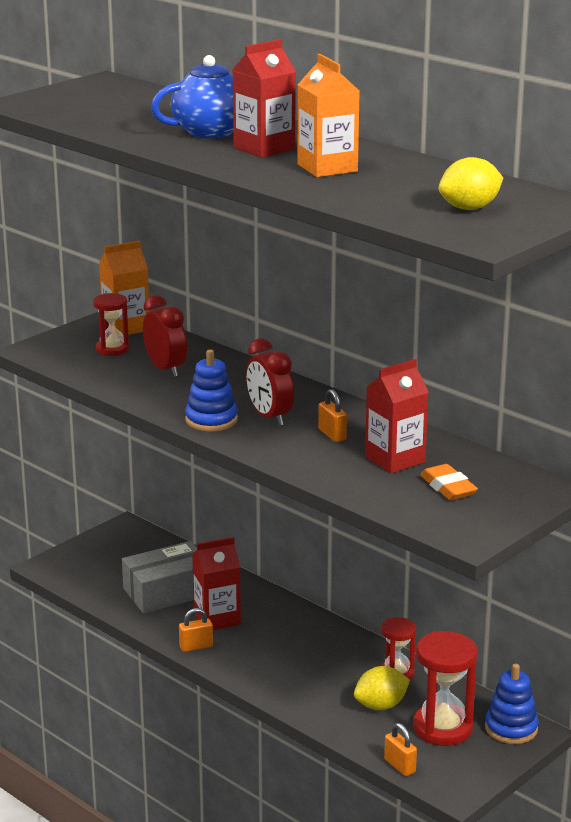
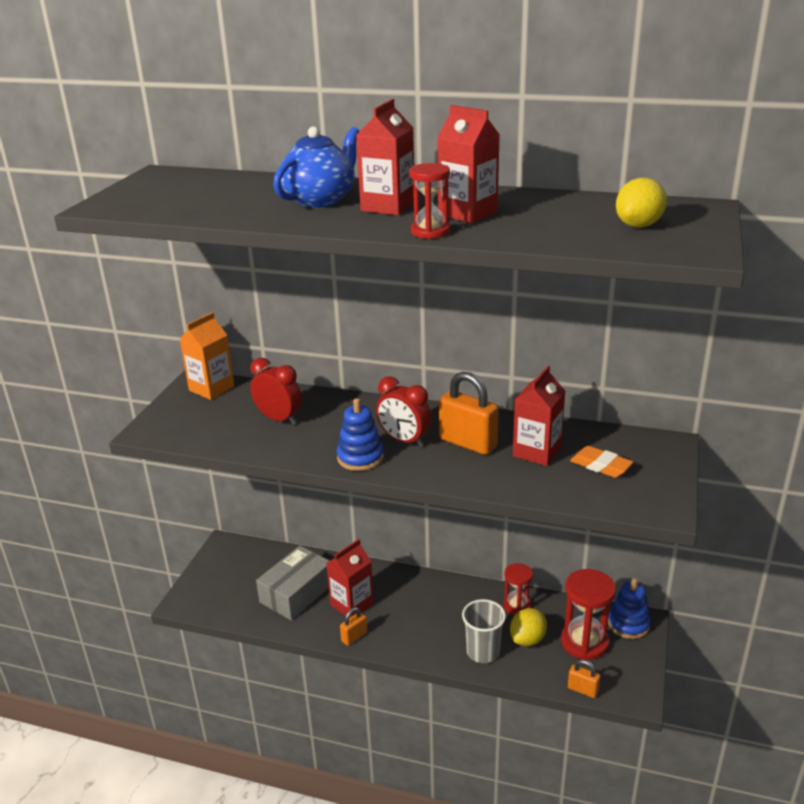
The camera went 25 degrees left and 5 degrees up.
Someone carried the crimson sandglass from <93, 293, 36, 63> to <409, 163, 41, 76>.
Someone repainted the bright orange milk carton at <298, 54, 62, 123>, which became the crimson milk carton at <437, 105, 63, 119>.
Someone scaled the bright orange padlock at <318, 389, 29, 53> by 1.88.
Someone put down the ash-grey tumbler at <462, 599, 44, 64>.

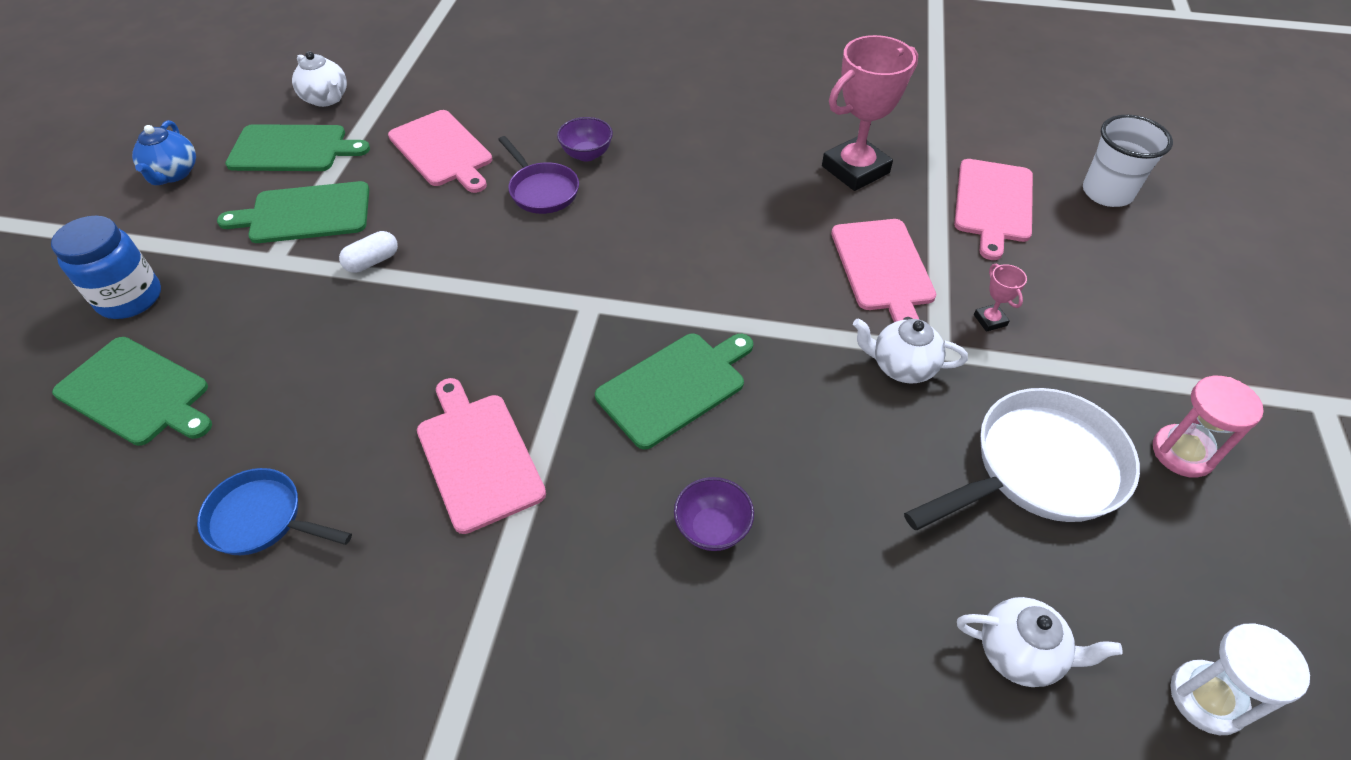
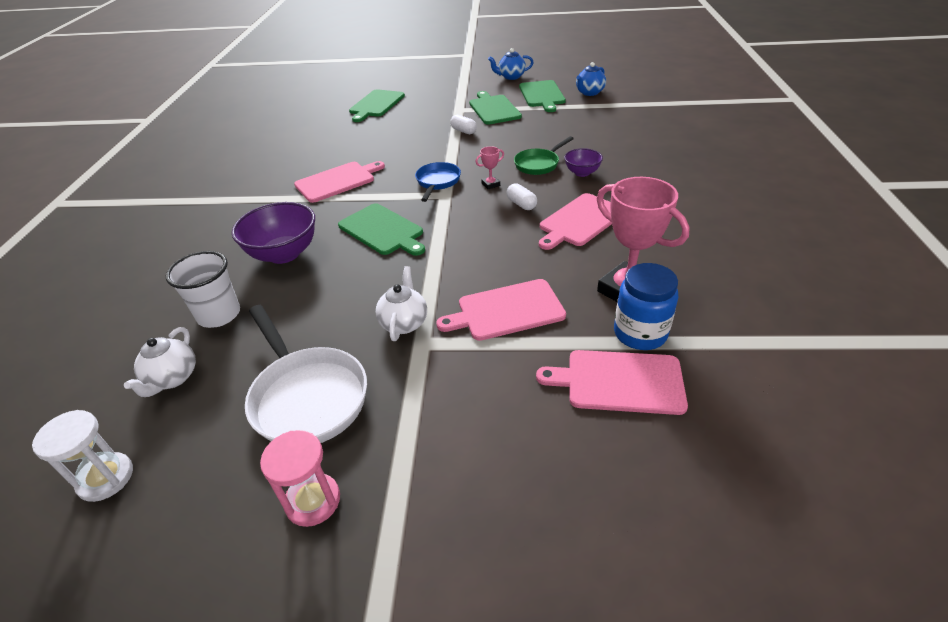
The camera went 85 degrees right and 10 degrees down.
Someone carried the pure white tumbler from <1083, 115, 90, 92> to <166, 251, 74, 77>.
Someone scaled the violet serving bowl at <674, 477, 80, 74> by 1.82.
Someone carried the royal blue pan from <197, 468, 155, 87> to <415, 162, 46, 40>.
Someone carried the rose-pink trophy from <974, 264, 53, 68> to <475, 146, 29, 43>.
Someone put down the pure white capsule at <507, 183, 30, 27>.
Someone repainted the violet pan at <498, 136, 81, 78>, which became the green pan at <514, 136, 60, 39>.
Someone carried the rose-pink cutting board from <388, 110, 104, 83> to <539, 193, 73, 57>.
Someone repainted the pure white china teapot at <292, 51, 55, 56>, which became the royal blue china teapot at <576, 62, 30, 34>.
Someone carried the royal blue preserve jar from <51, 216, 110, 103> to <614, 263, 64, 87>.

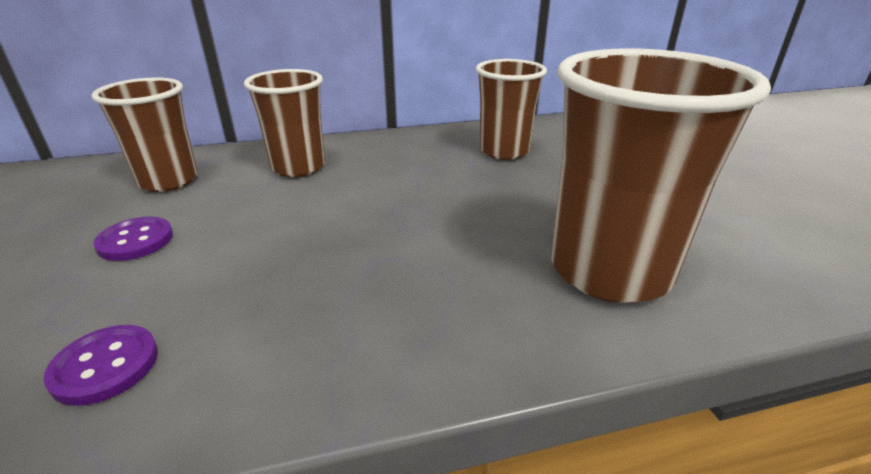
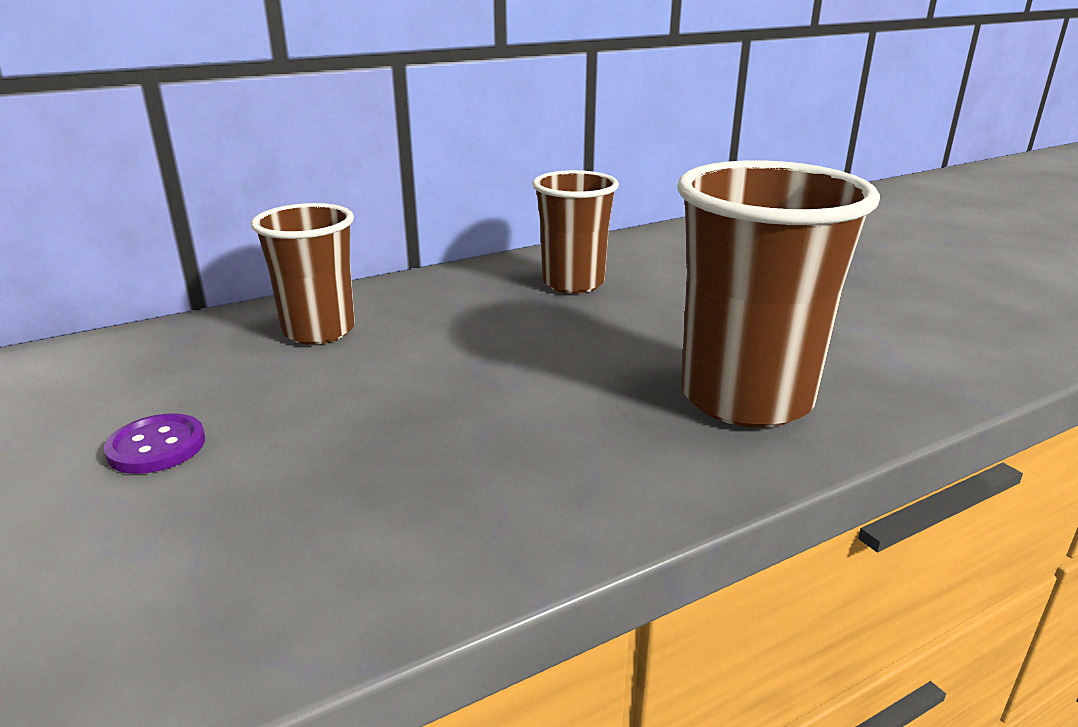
The camera went 15 degrees left and 5 degrees down.
Someone took away the violet sewing button at <43, 325, 115, 81>.
Someone took away the russet tumbler at <92, 77, 106, 115>.

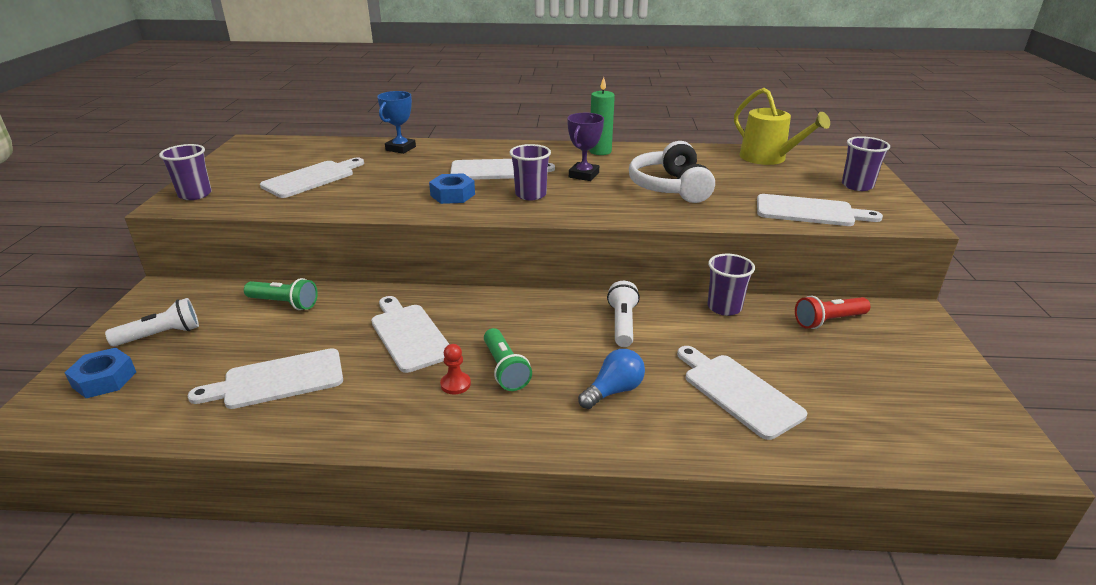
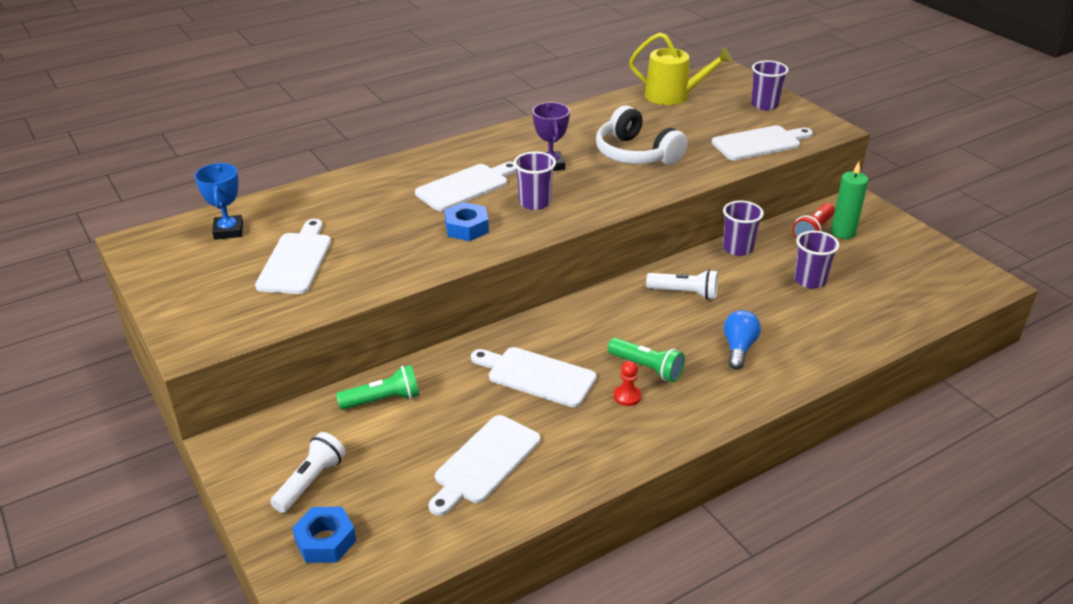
The camera went 35 degrees left and 5 degrees up.
Someone carried the royal blue trophy from <377, 91, 39, 63> to <195, 163, 48, 77>.
Someone rotated the pure white pocket torch at <607, 281, 33, 66> by 135 degrees clockwise.
Someone carried the violet tumbler from <159, 144, 53, 56> to <794, 231, 45, 58>.
Someone carried the green wax candle from <589, 77, 26, 78> to <831, 162, 37, 77>.
Someone took away the pure white cutting board at <677, 346, 130, 94>.

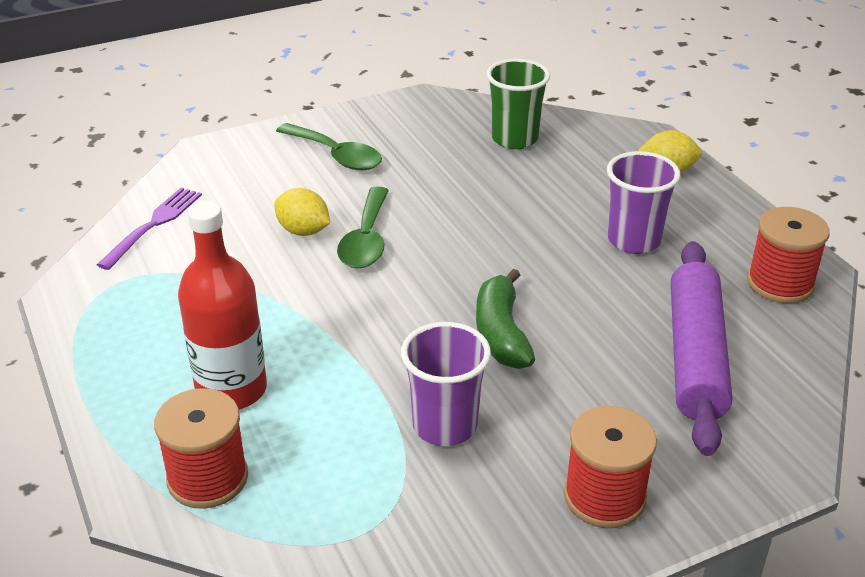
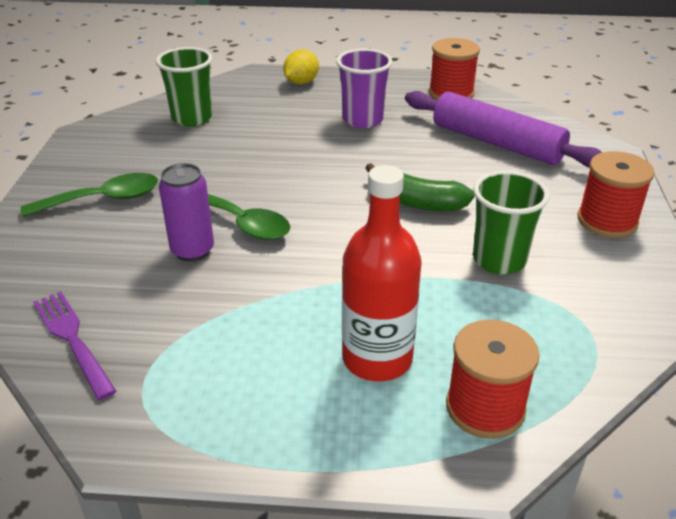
The camera went 60 degrees left and 0 degrees up.
Someone swapped the bright yellow citrus fruit at <274, 188, 56, 48> for the violet tin at <159, 163, 55, 99>.
Someone repainted the violet tumbler at <401, 322, 90, 124>, which became the green tumbler at <473, 171, 77, 104>.

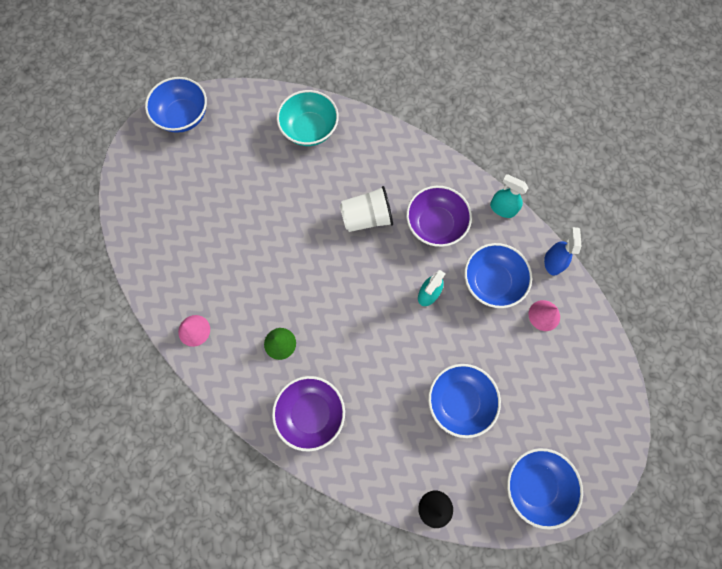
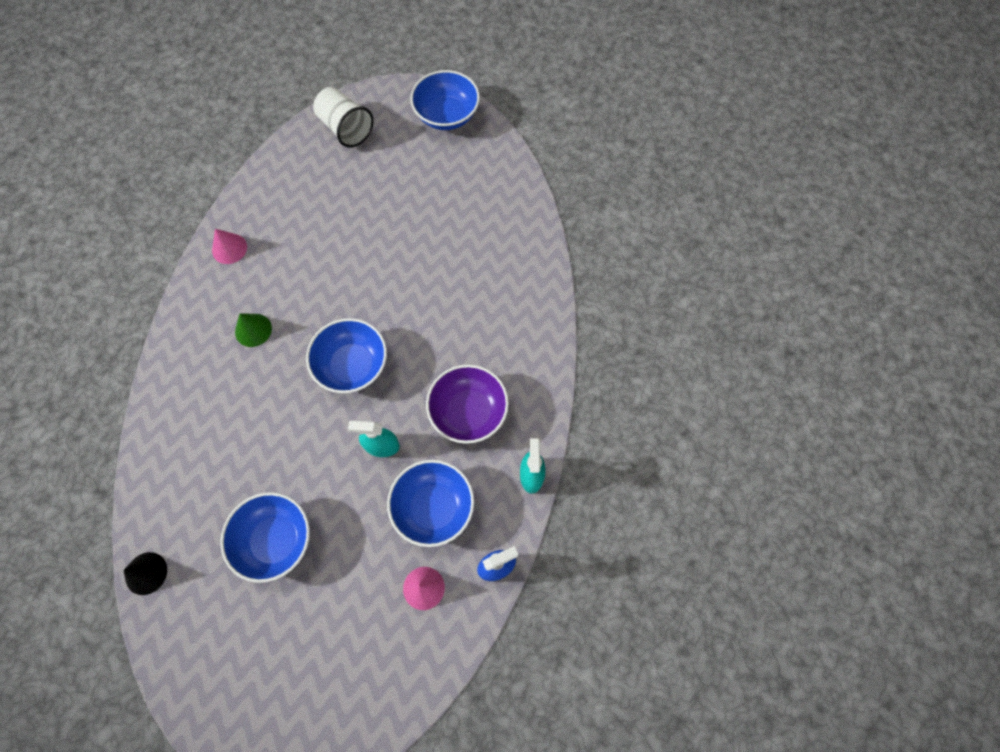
The camera went 60 degrees right and 5 degrees down.
Someone carried the royal blue serving bowl from <507, 448, 76, 82> to <306, 318, 81, 75>.
Someone carried the pure white tumbler from <340, 186, 53, 46> to <313, 87, 61, 60>.
Someone took away the violet serving bowl at <272, 376, 73, 75>.
Someone took away the turquoise serving bowl at <277, 90, 62, 56>.

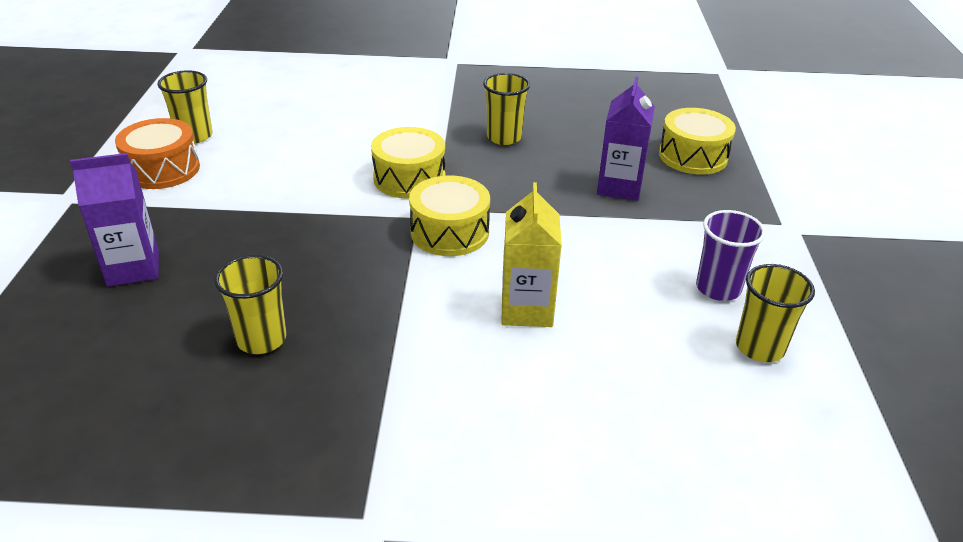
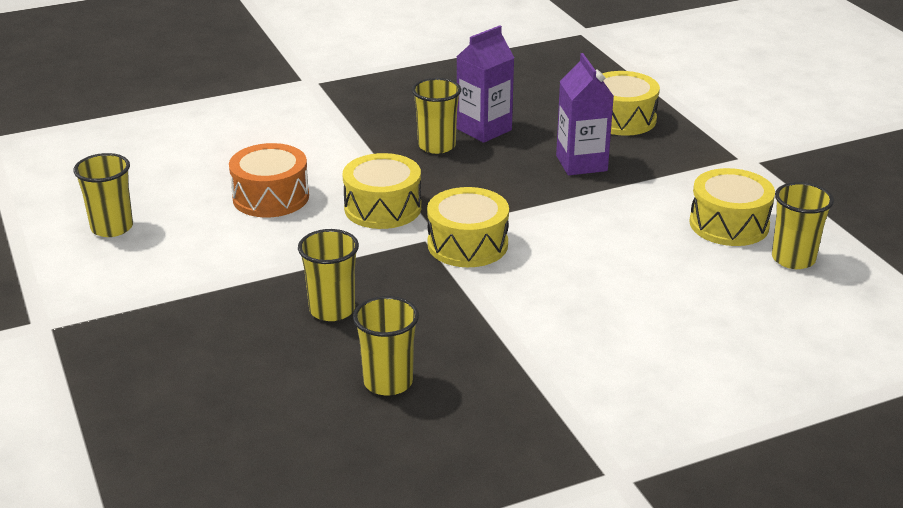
The camera went 25 degrees left and 5 degrees down.
Someone carried the bright orange snare drum from <115, 118, 85, 71> to <229, 143, 80, 75>.
Someone put down the bright yellow tumbler at <298, 229, 61, 92>.
Someone carried the violet milk carton from <70, 153, 89, 134> to <457, 25, 57, 118>.
Someone swapped the violet tumbler at <696, 210, 70, 91> for the bright yellow snare drum at <689, 168, 86, 78>.
Someone took away the bright yellow milk carton at <501, 182, 61, 145>.

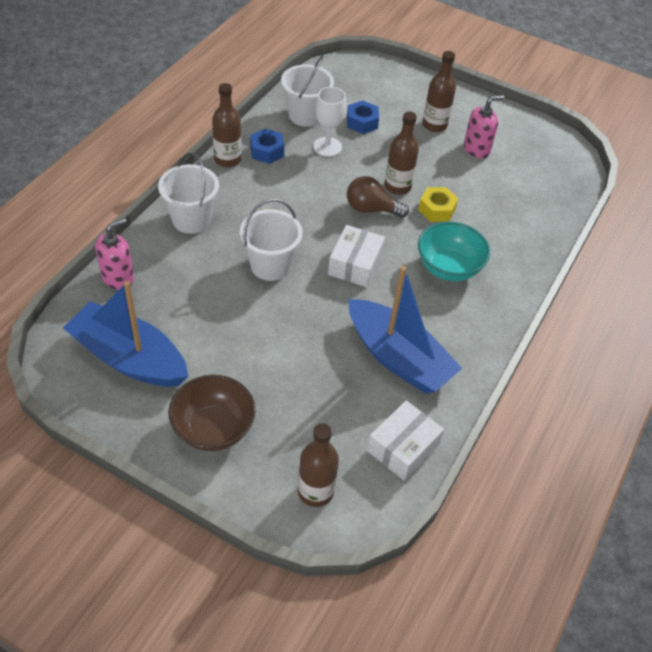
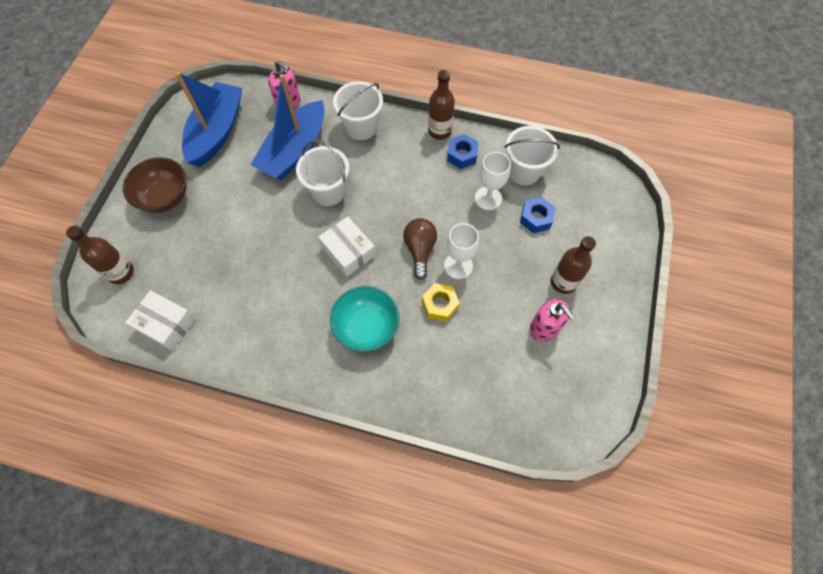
The camera went 80 degrees right and 15 degrees up.
Someone carried the royal blue boat from <349, 266, 113, 128> to <251, 74, 74, 106>.
Someone rotated the pure white parcel at <328, 225, 57, 62> by 45 degrees clockwise.
Someone swapped the russet bottle at <385, 112, 34, 83> for the pure white chalice at <444, 223, 35, 56>.

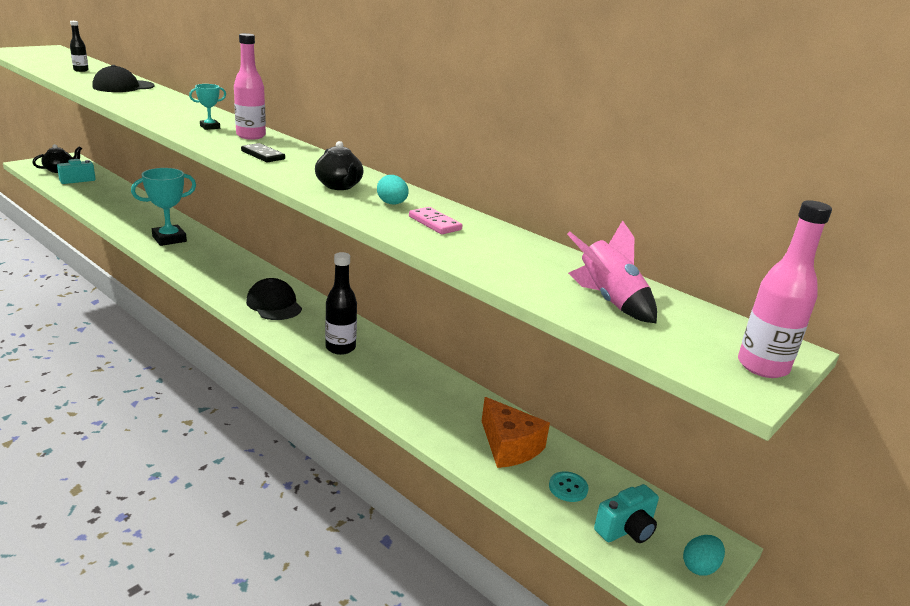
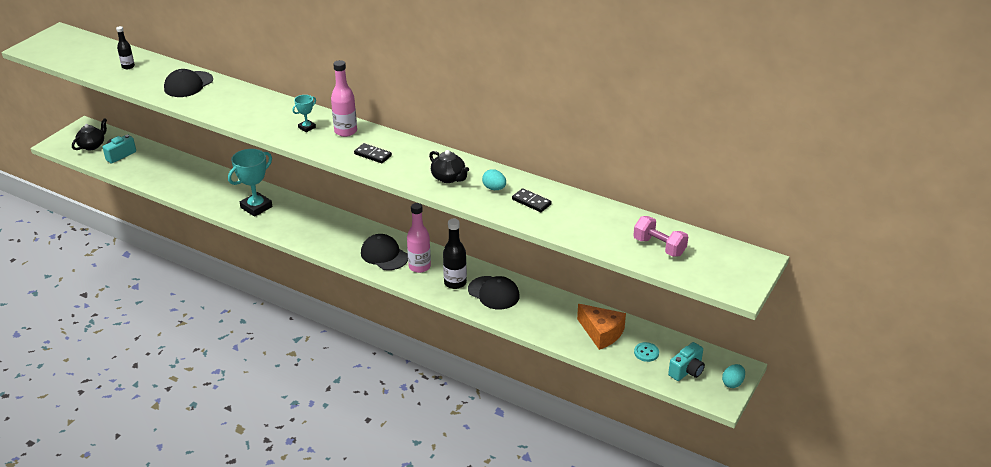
The camera went 10 degrees left and 10 degrees up.
Someone carried the rose-pink bottle from <738, 200, 94, 178> to <407, 203, 24, 70>.
Someone put down the jet-black peaked cap at <468, 276, 52, 34>.
Someone repainted the rose-pink domino tile at <409, 207, 54, 27>, which became the jet-black domino tile at <512, 188, 40, 24>.
Someone swapped the rose-pink rocket at <567, 220, 90, 103> for the rose-pink free weight at <633, 216, 55, 41>.

